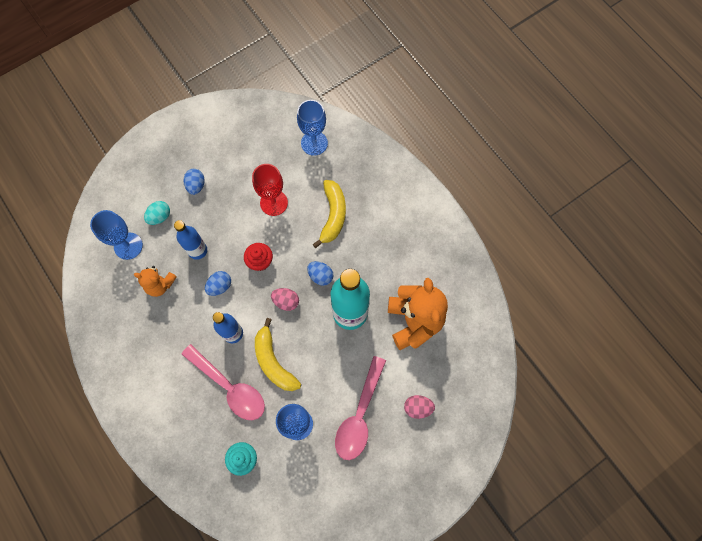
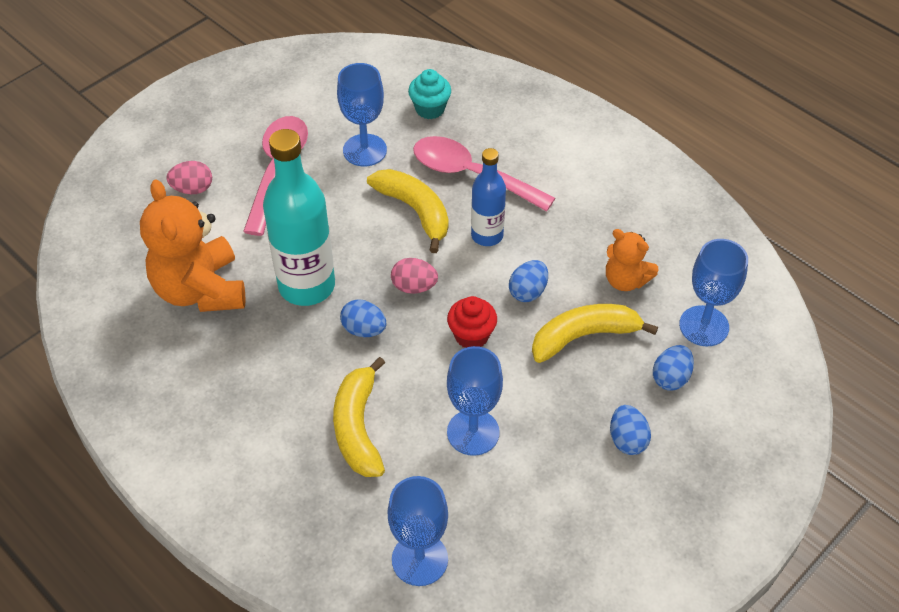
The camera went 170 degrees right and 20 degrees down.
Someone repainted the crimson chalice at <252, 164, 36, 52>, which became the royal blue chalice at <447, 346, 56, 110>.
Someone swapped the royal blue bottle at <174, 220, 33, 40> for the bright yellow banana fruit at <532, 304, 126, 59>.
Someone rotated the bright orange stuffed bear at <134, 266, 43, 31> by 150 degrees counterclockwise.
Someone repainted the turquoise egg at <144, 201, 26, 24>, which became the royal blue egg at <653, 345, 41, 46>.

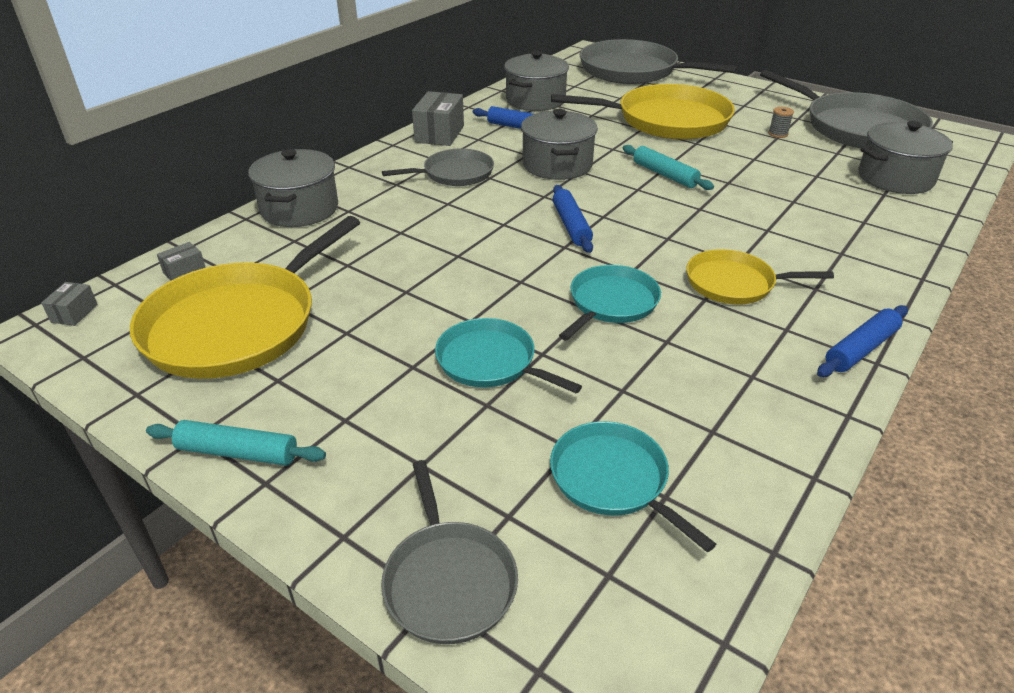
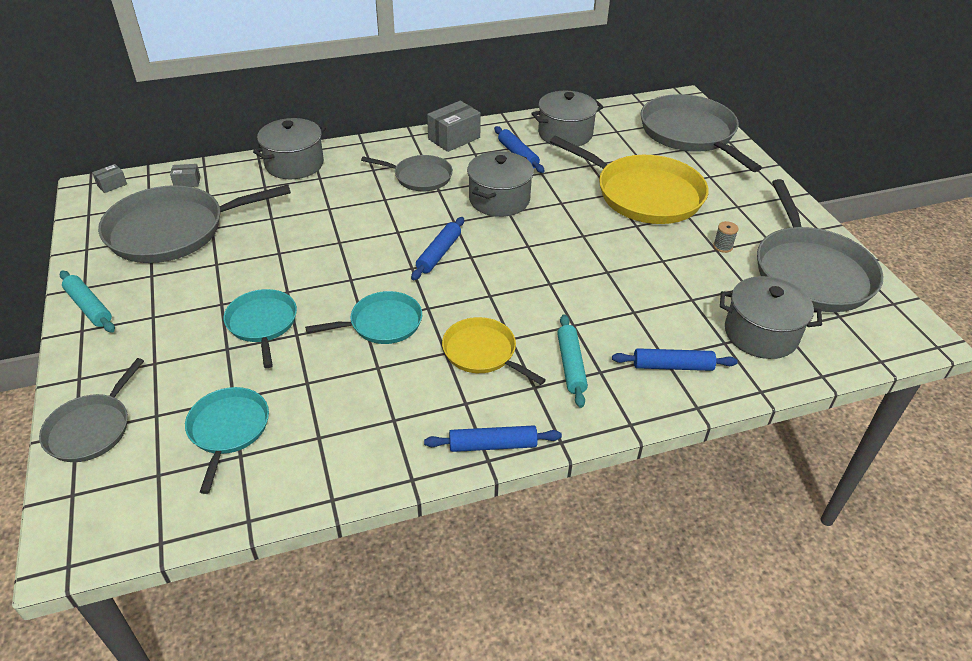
The camera went 35 degrees right and 5 degrees up.
Someone repainted the bright yellow pan at <130, 216, 230, 163>, which became the ash-grey pan at <98, 185, 193, 78>.
Someone carried the turquoise dough roller from <623, 145, 91, 45> to <557, 314, 31, 94>.
Someone put down the royal blue dough roller at <612, 348, 126, 23>.

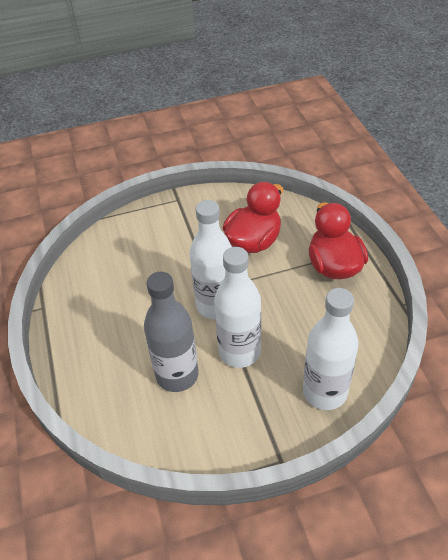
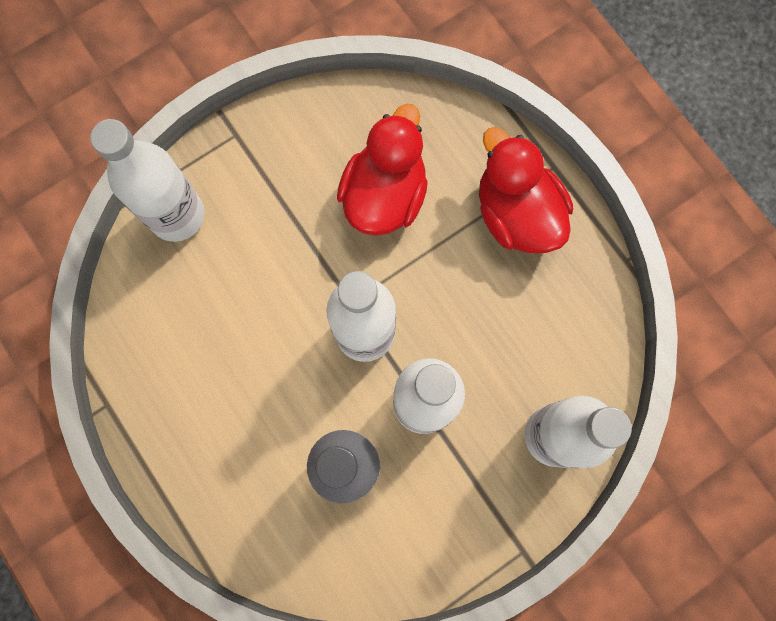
The camera went 20 degrees left and 30 degrees up.
Someone put down the pure white bottle at <90, 119, 115, 123>.

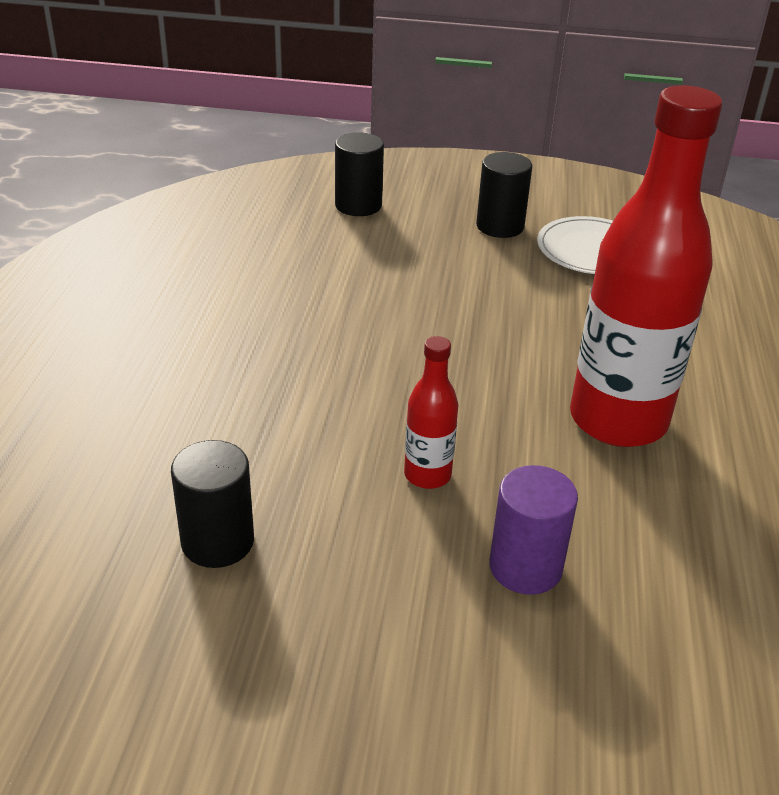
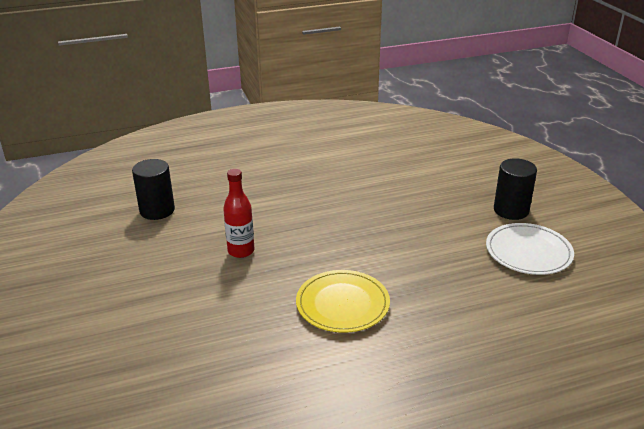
The camera went 65 degrees right and 5 degrees down.
Someone swapped the crimson bottle at <570, 85, 153, 362> for the bright yellow flat dish at <296, 270, 94, 63>.
Someone took away the jet-black cylinder at <335, 132, 49, 84>.
Someone took away the violet cylinder at <489, 465, 89, 130>.

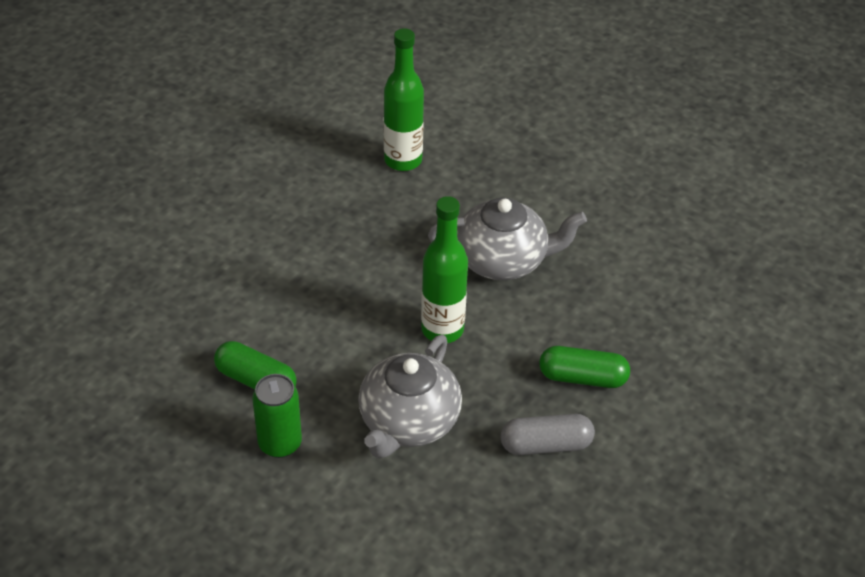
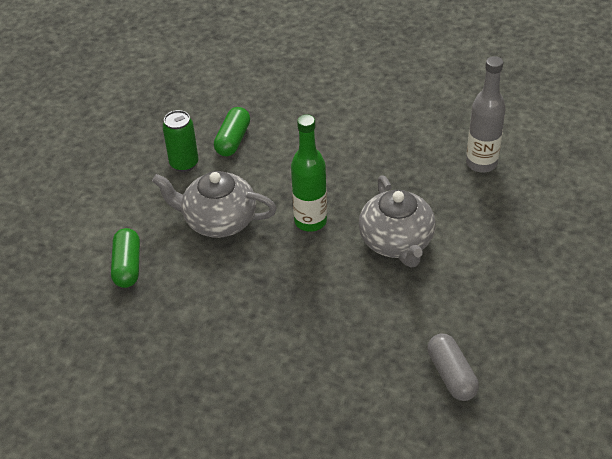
The camera went 80 degrees right and 0 degrees up.
Someone carried the green capsule from <539, 346, 91, 42> to <111, 228, 29, 60>.
Someone carried the ash-grey capsule from <501, 414, 94, 41> to <428, 334, 51, 67>.
Someone repainted the green bottle at <384, 28, 40, 143>, which became the ash-grey bottle at <466, 56, 40, 117>.

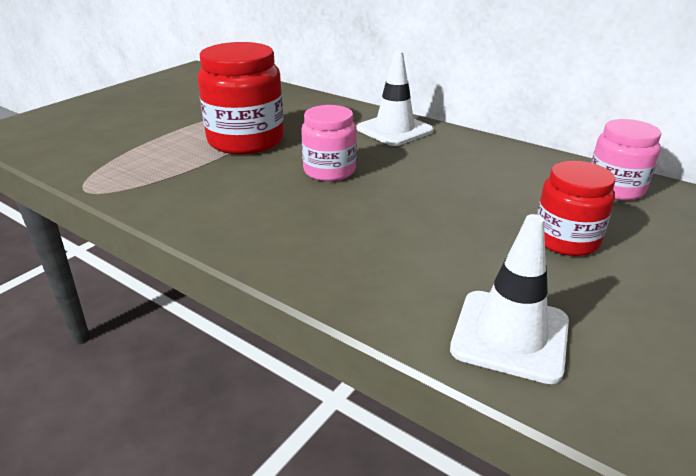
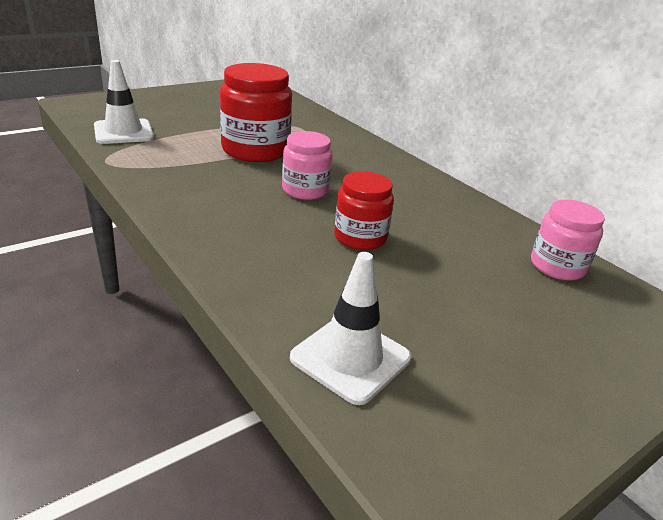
The camera went 15 degrees right and 0 degrees up.
Someone carried the pure white safety cone from <356, 51, 78, 95> to <94, 60, 60, 84>.
Someone carried the crimson preserve jar from <537, 161, 78, 95> to <334, 171, 60, 79>.

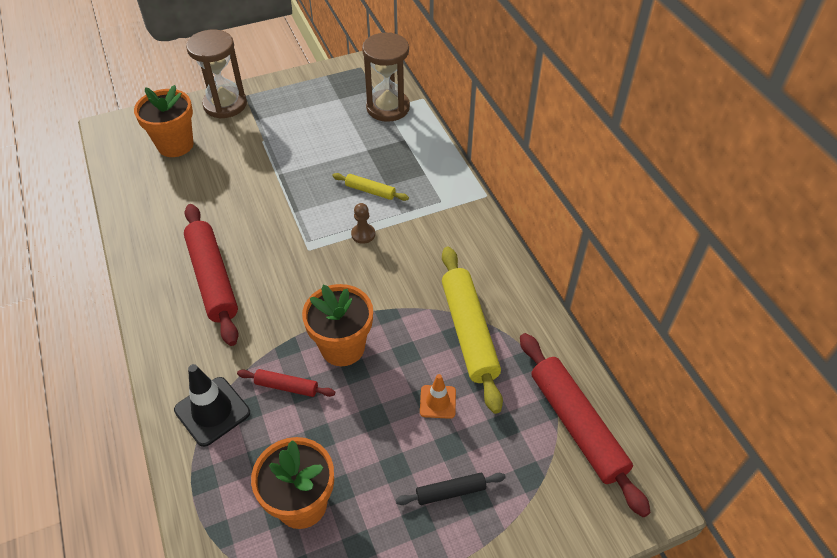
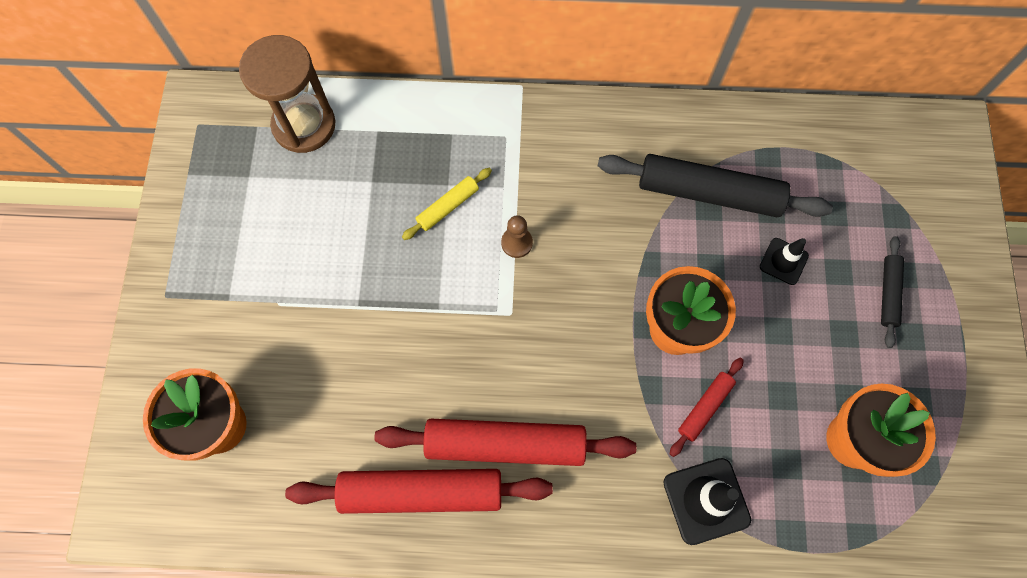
The camera went 65 degrees left and 20 degrees up.
Someone carried the crimson dough roller from <520, 333, 131, 184> to <285, 469, 268, 45>.
Someone repainted the bright yellow dough roller at <442, 247, 61, 167>, which became the jet-black dough roller at <598, 154, 235, 63>.
Someone repainted the bright orange safety cone at <420, 374, 36, 45>, which became the jet-black safety cone at <760, 238, 49, 47>.
Someone took away the russet sandglass at <186, 29, 61, 89>.

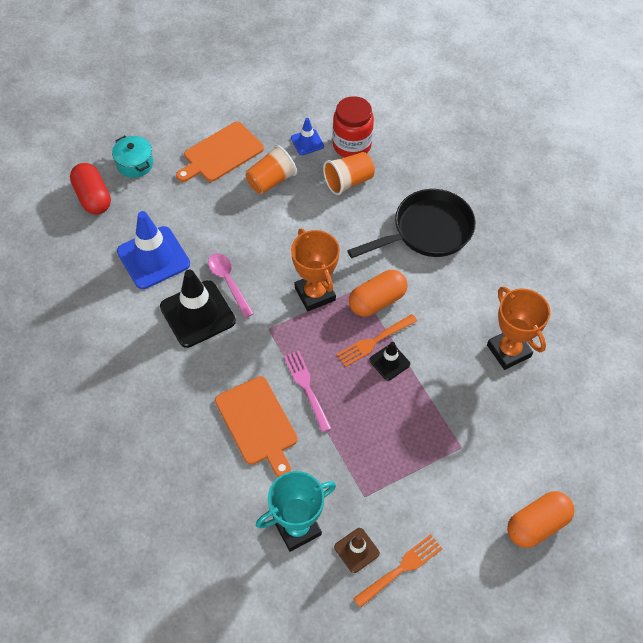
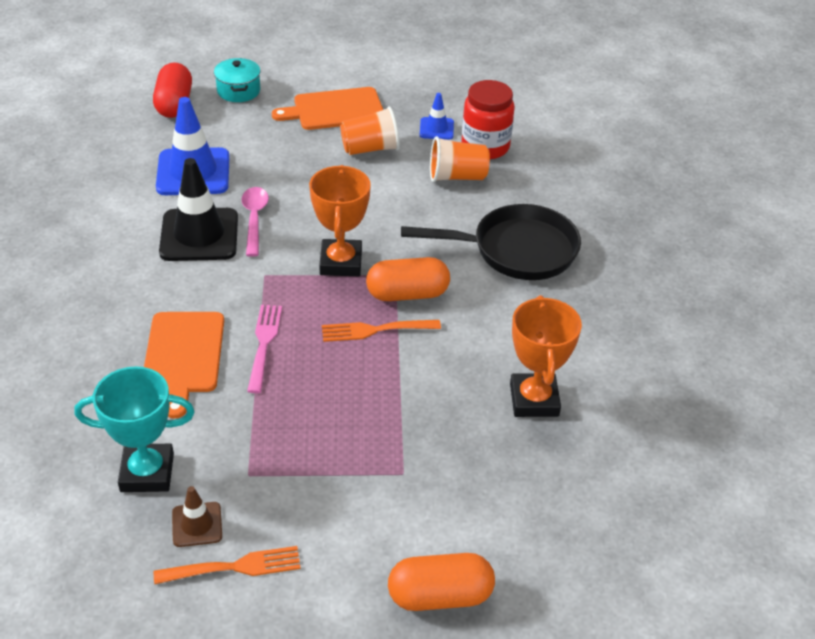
The camera went 25 degrees right and 15 degrees down.
Someone took away the jet-black safety cone at <369, 342, 41, 39>.

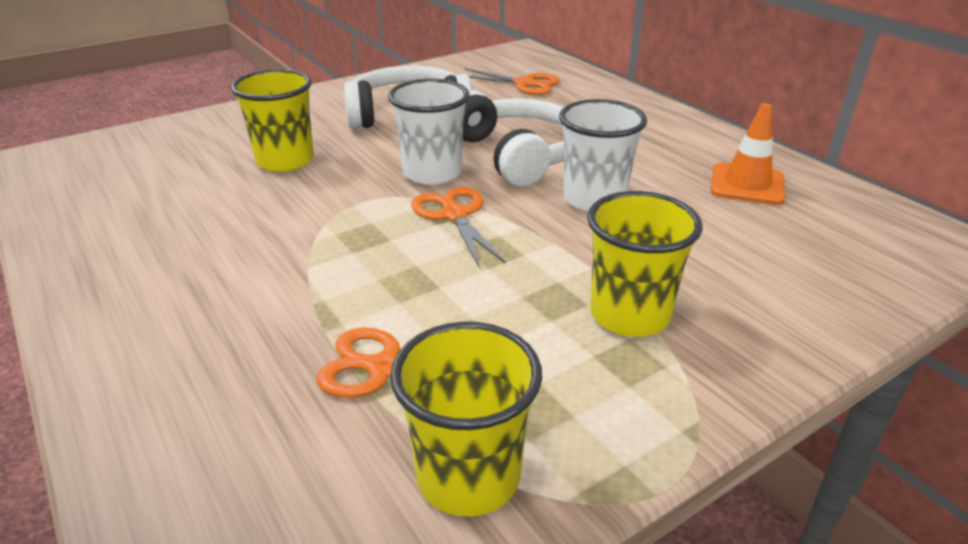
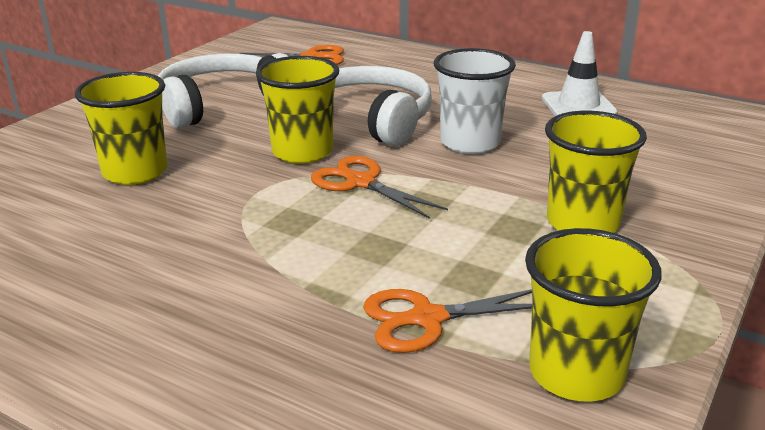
The camera went 25 degrees left and 5 degrees down.
Someone repainted the pure white tumbler at <388, 79, 82, 106>, which became the bright yellow tumbler at <256, 56, 83, 108>.
Someone repainted the bright orange safety cone at <711, 103, 74, 102>, which became the pure white safety cone at <542, 31, 76, 85>.

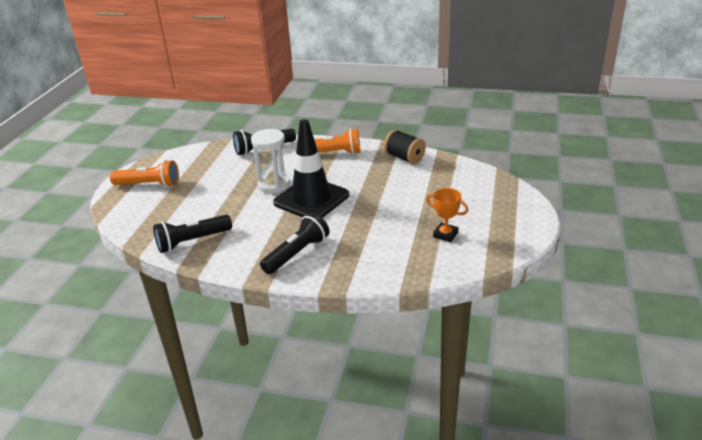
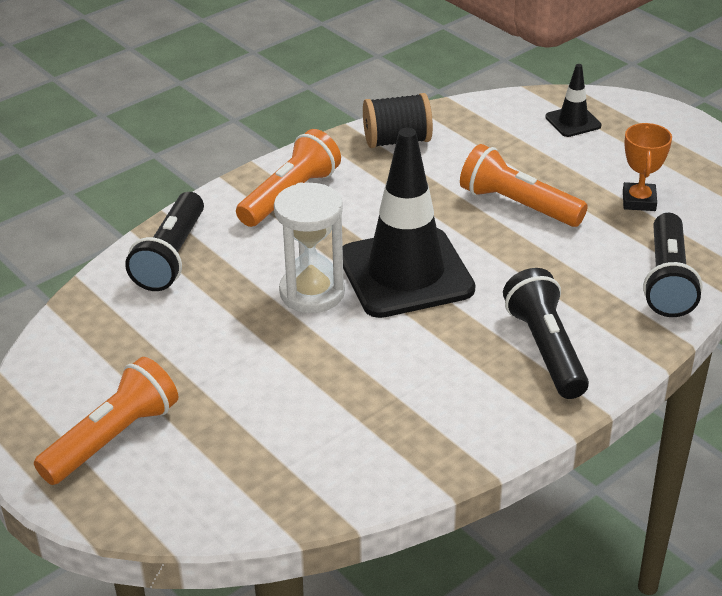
The camera went 55 degrees left and 5 degrees up.
Someone put down the bright orange pocket torch at <460, 144, 128, 83>.
Someone put down the jet-black safety cone at <545, 64, 57, 73>.
Someone rotated the bright orange trophy at <426, 188, 42, 54> by 60 degrees counterclockwise.
Someone carried the jet-black pocket torch from <153, 215, 79, 38> to <643, 213, 59, 104>.

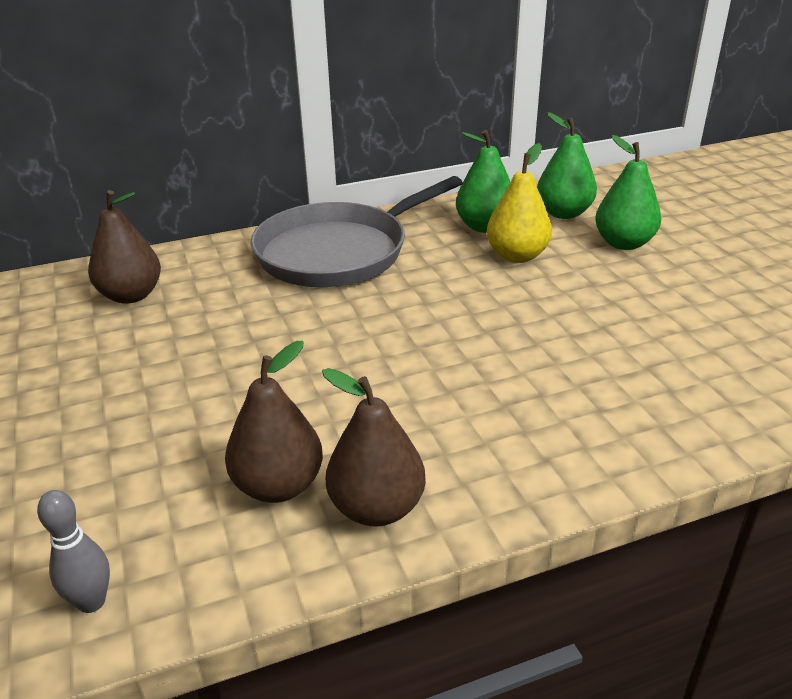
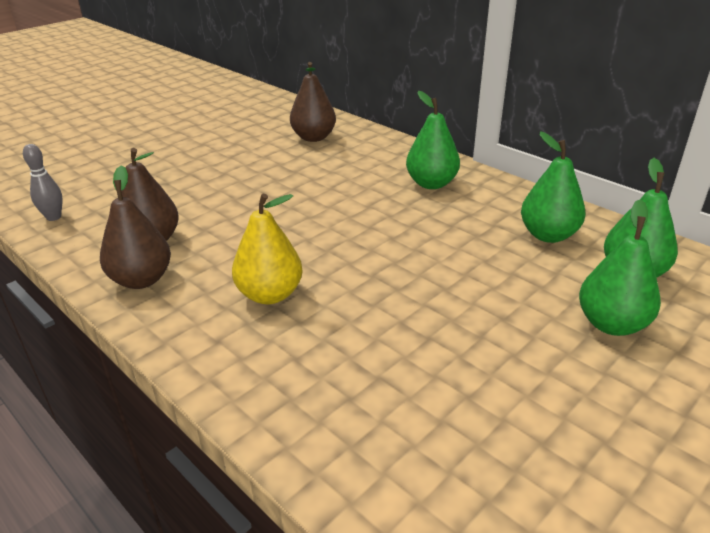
The camera went 65 degrees right and 0 degrees up.
Someone carried the bright yellow pear from <487, 143, 65, 120> to <232, 194, 71, 110>.
Someone swapped the ash-grey pan at <250, 176, 213, 111> for the green pear at <406, 91, 54, 98>.

